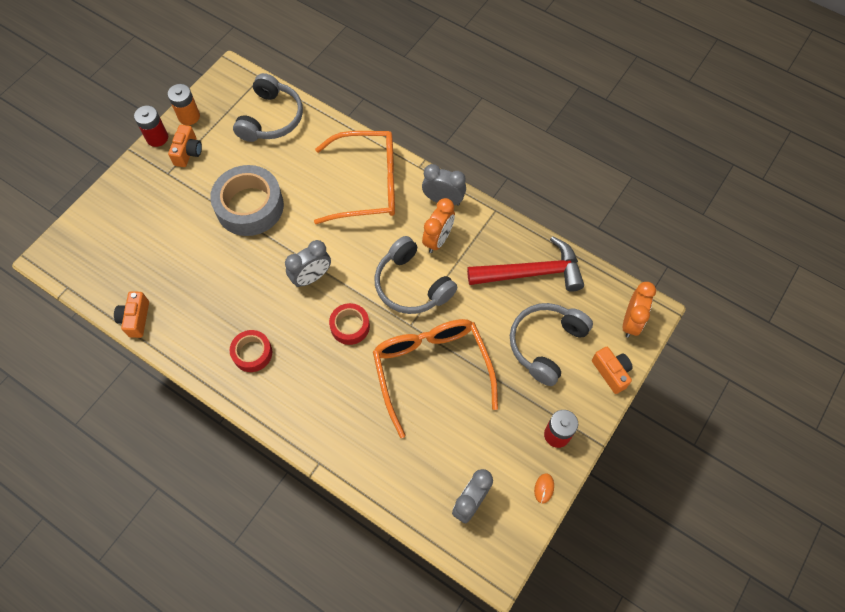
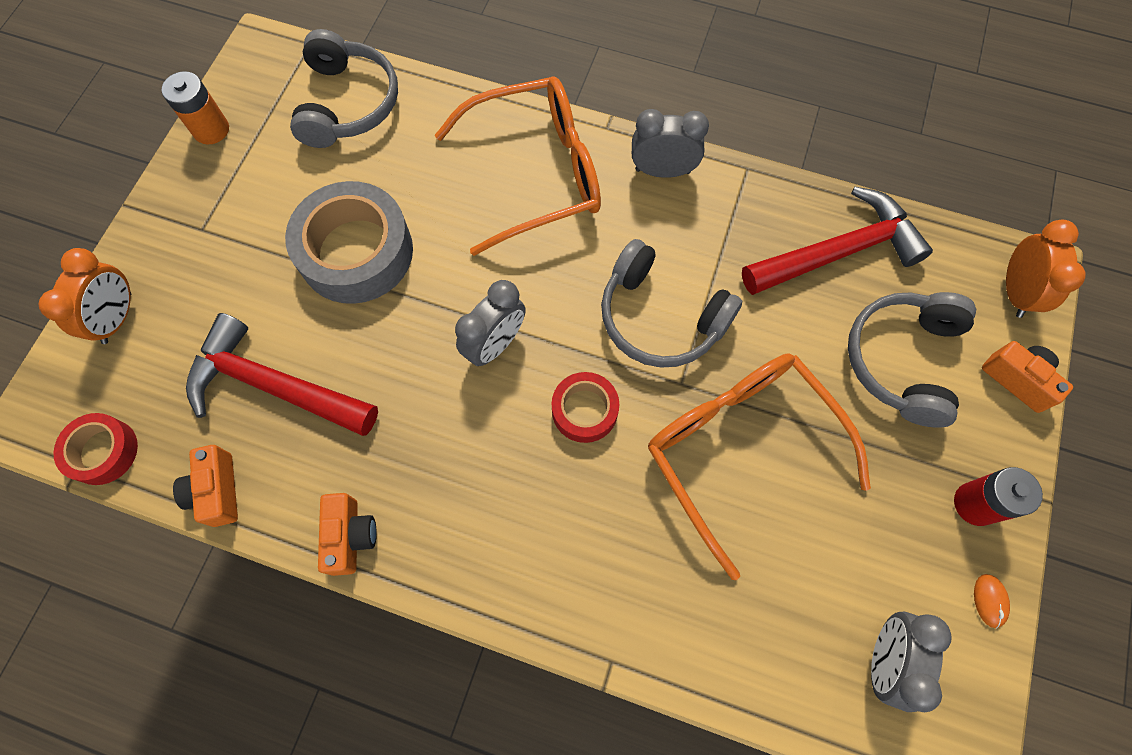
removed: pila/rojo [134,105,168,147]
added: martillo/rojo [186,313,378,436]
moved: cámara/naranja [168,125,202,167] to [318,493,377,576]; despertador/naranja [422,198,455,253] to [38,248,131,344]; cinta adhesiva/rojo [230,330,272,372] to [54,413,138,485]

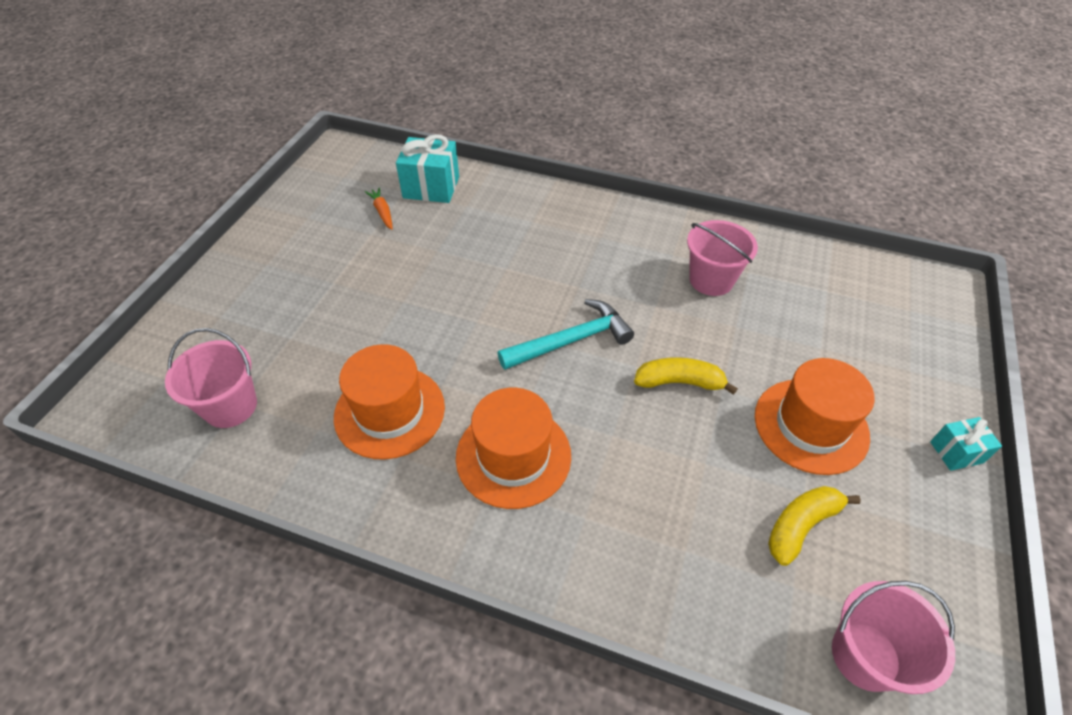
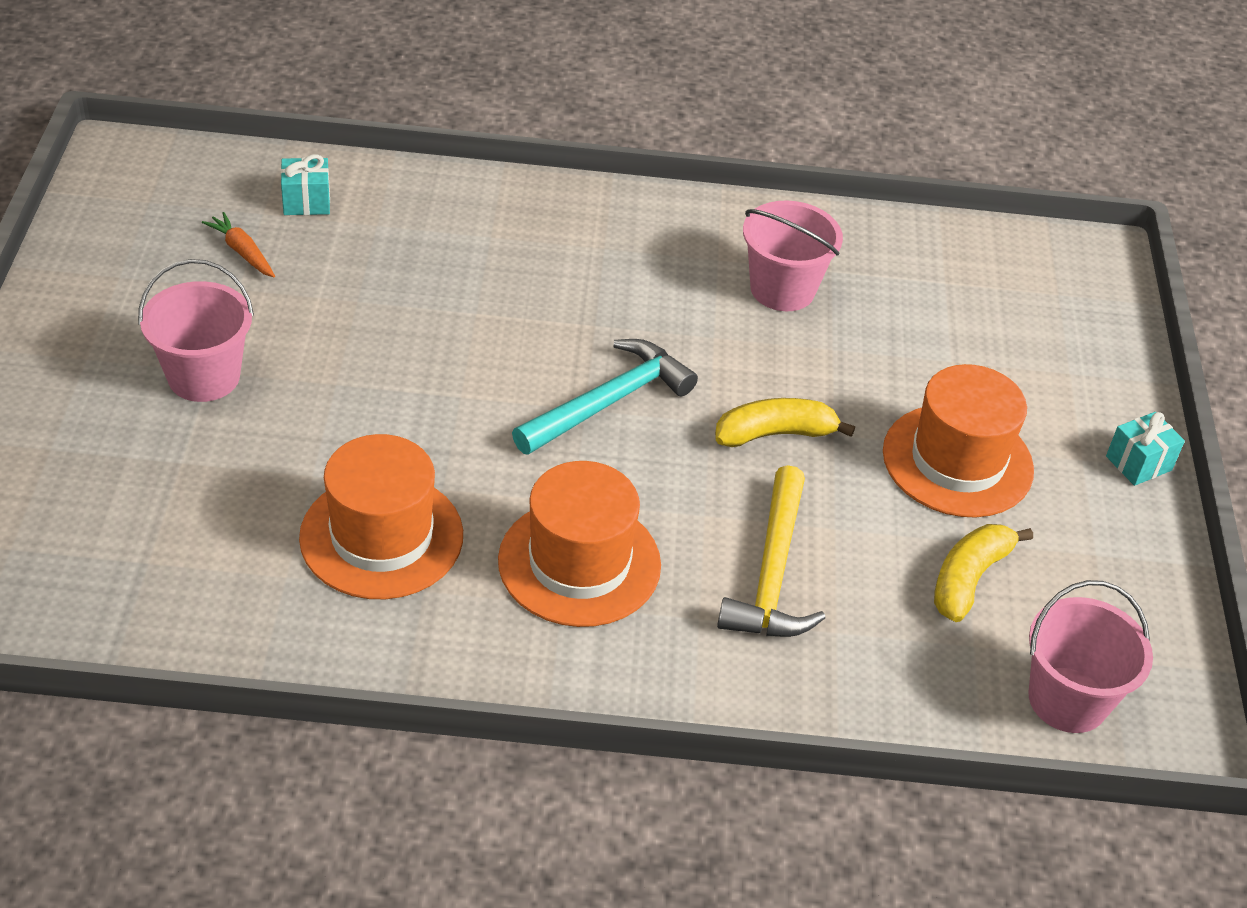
added: martillo/amarillo [717,465,826,637]
moved: balde/rosa [165,328,257,428] to [138,259,254,402]
resized: regalo/turquesa [396,134,459,203] = [281,154,330,215] x0.57

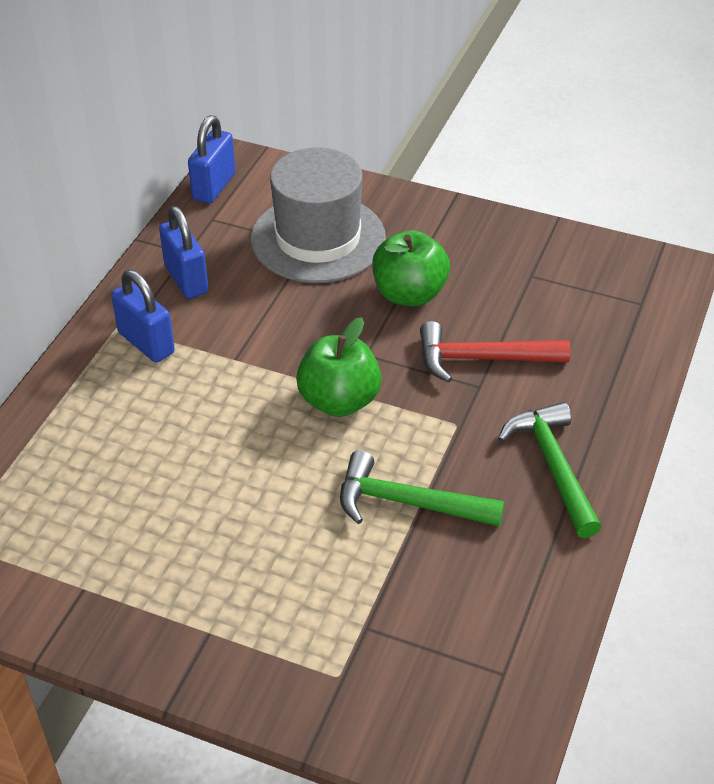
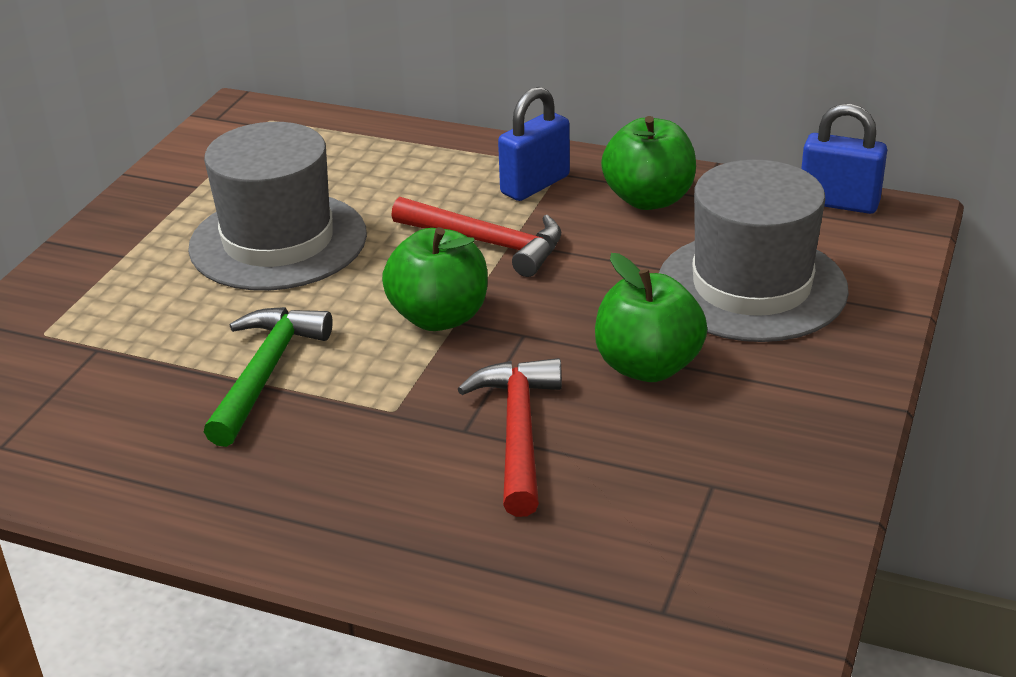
removed: martillo/verde [498,402,601,538]
added: sombrero/gris [188,122,367,291]; martillo/rojo [391,197,561,277]
replaced: candado/azul [159,206,208,299] to manzana/verde [601,116,696,210]

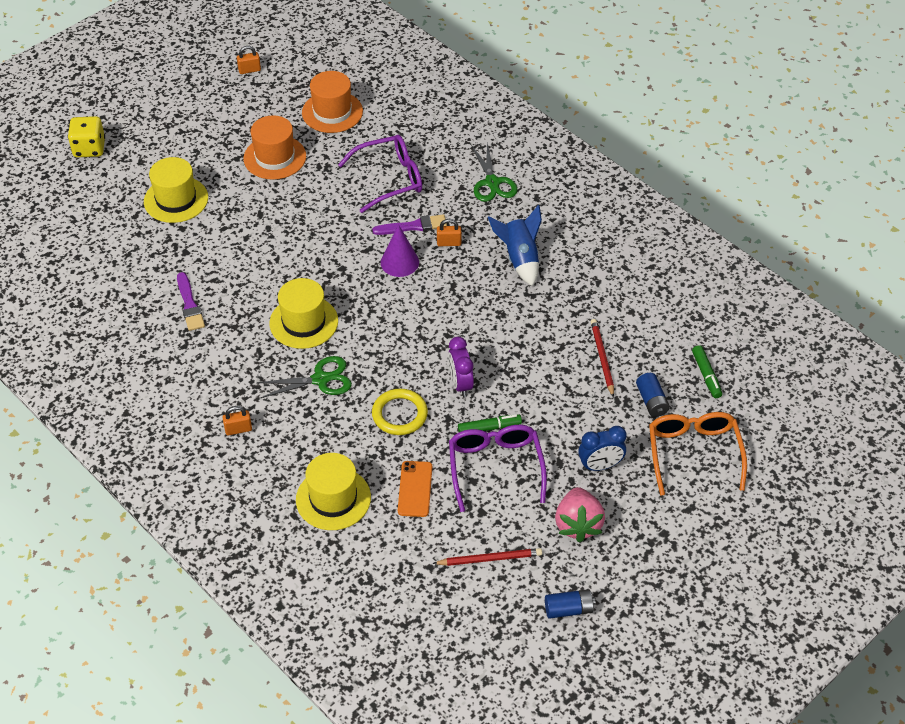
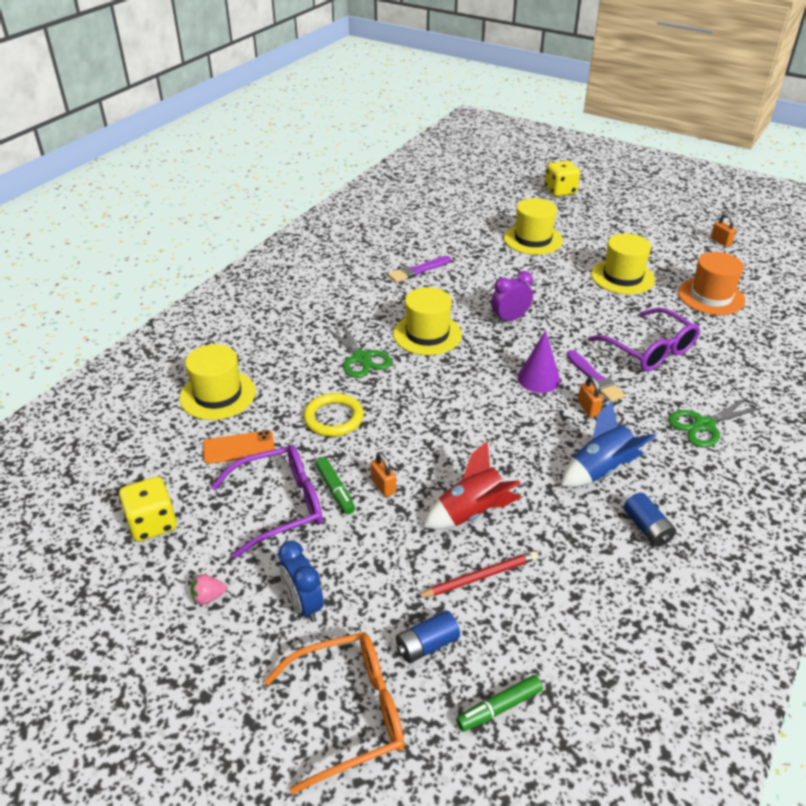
added: cohete/rojo [423,441,521,529]
moved: despertador/morado [448,337,474,397] to [491,271,533,324]; candado/naranja [222,406,252,436] to [371,452,396,497]; pila/azul [545,589,595,619] to [624,493,676,547]
replaced: lápiz/rojo [433,548,542,566] to dado/amarillo [119,476,177,542]
recoloured: sombrero/naranja [244,115,306,180] to sombrero/amarillo [591,233,655,294]
resized: fresa/rosa [555,487,605,542] = [190,574,227,605] x0.48

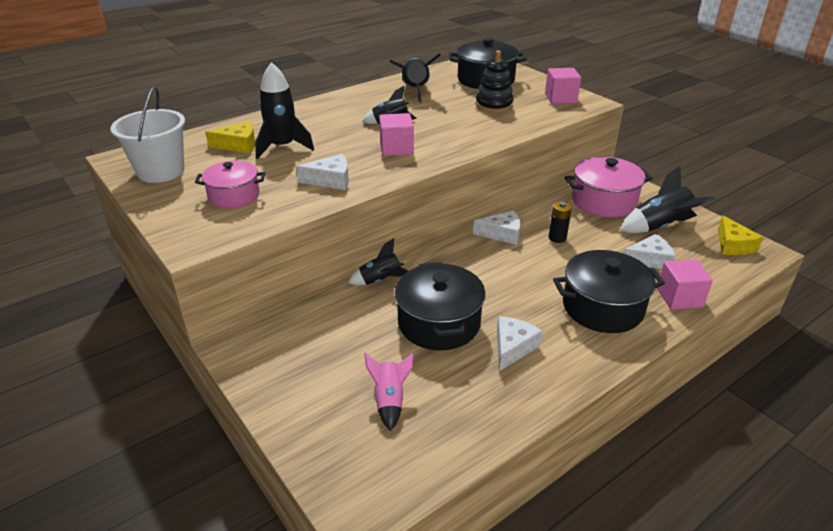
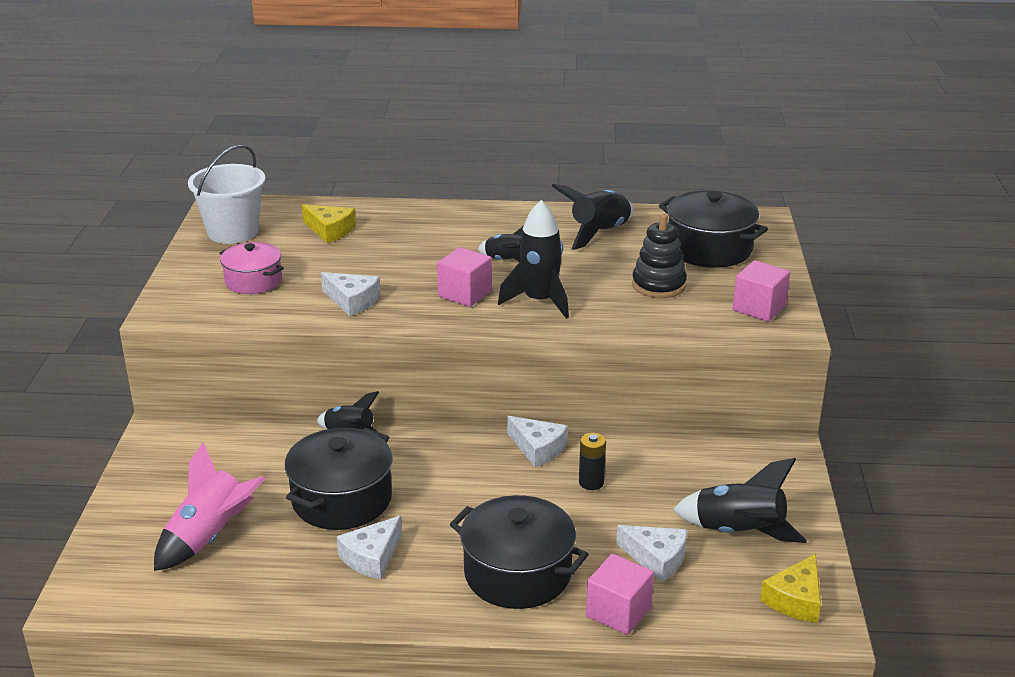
removed: olla/rosa [565,157,653,217]
moved: cohete/negro [255,62,314,159] to [498,200,569,319]
turned: queso/blanco [497,316,543,371] = [337,515,402,579] 150 degrees clockwise
resized: cohete/rosa [364,353,414,431] = [154,442,266,571] x1.57

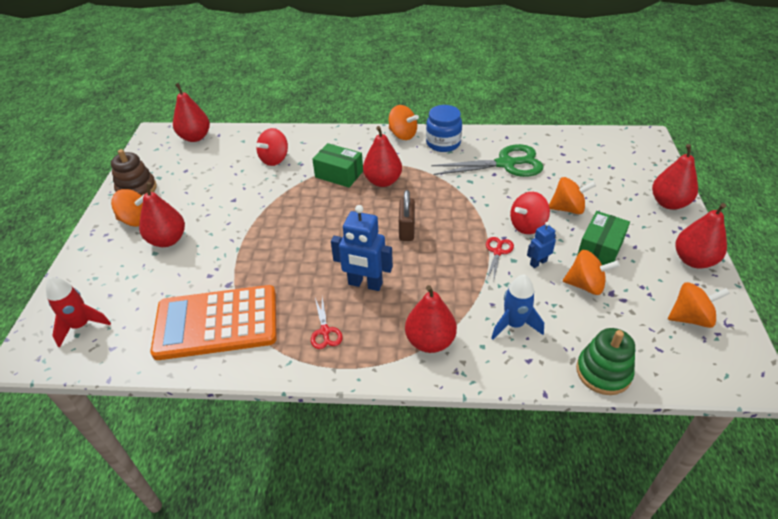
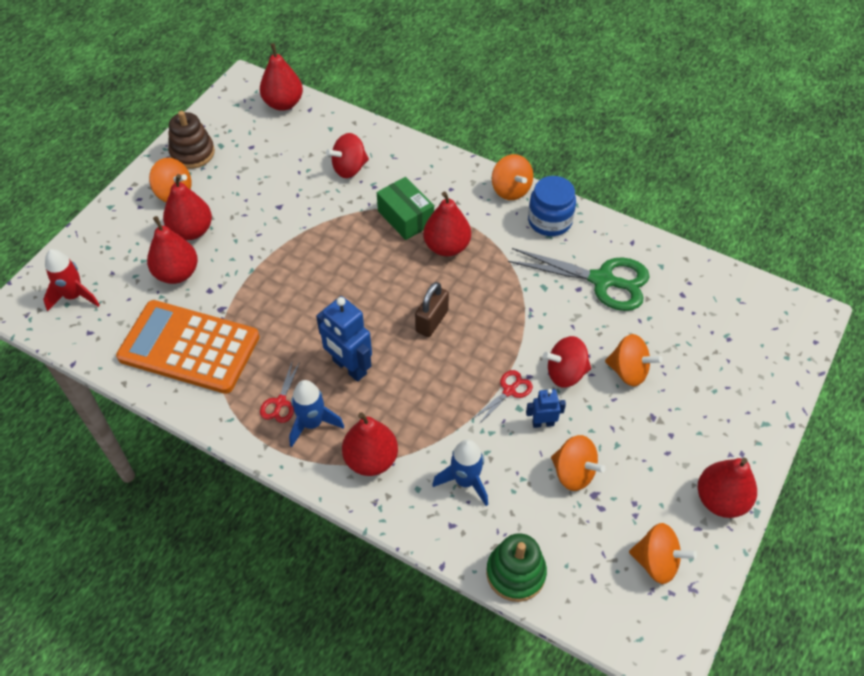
removed: caja/verde [577,211,630,265]
added: cohete/azul [289,380,344,447]
moved: pera/rojo [652,144,698,210] to [147,216,198,284]

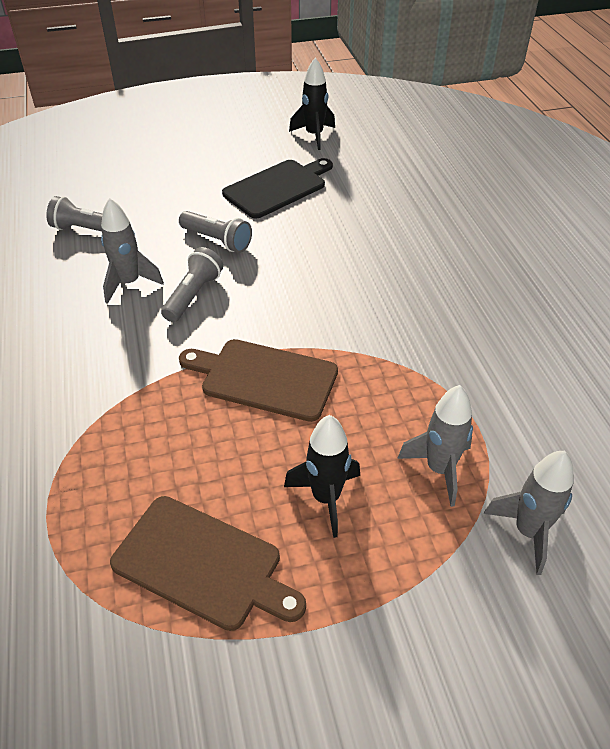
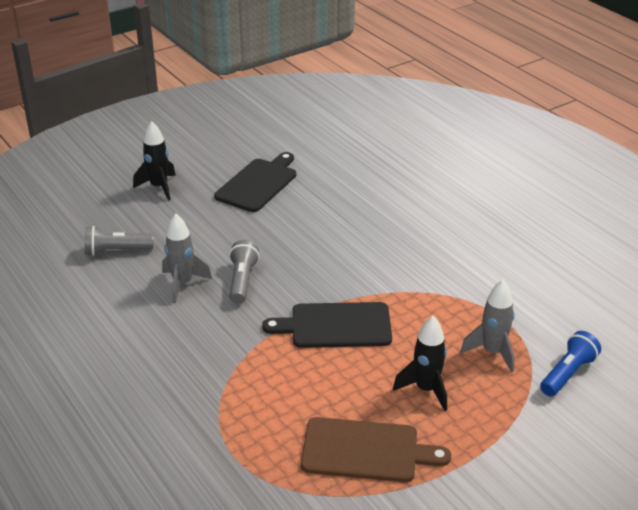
removed: lámpara de mano/gris [179,211,252,253]
moved: cohete/negro [289,58,335,150] to [133,121,176,201]
replaced: cohete/gris [484,451,574,575] to lámpara de mano/azul [540,331,601,396]
recoloured: tabla de cortar/marrón [179,339,338,422] to tabla de cortar/negro [262,302,392,348]

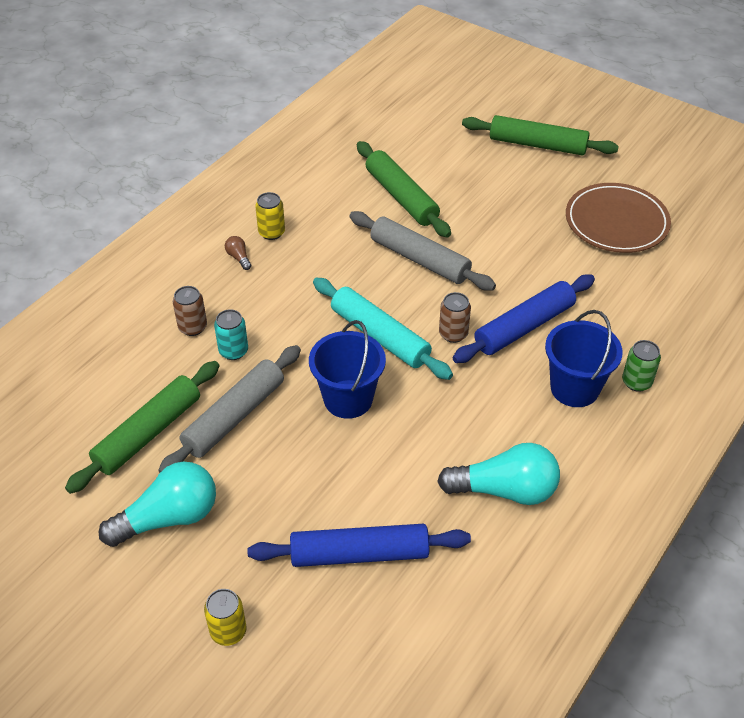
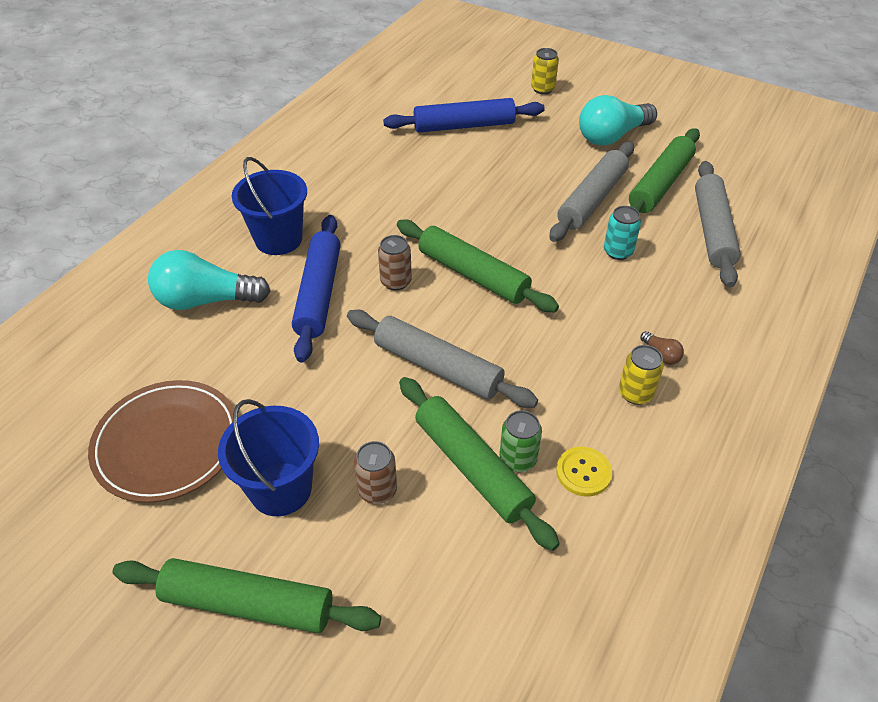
added: rodillo/gris [695,161,741,288]; botón/amarillo [556,447,612,497]
moved: lata/marrón [173,286,207,336] to [354,441,397,504]; balde/azul [309,320,386,419] to [218,399,319,516]; lata/verde [622,340,661,392] to [499,410,542,472]; bombilla/turquesa [437,443,560,505] to [148,250,270,310]
recoloured: rodillo/turquesa [313,277,453,380] to rodillo/verde [397,219,559,312]
turned: rodillo/azul [453,275,595,363] = [292,215,340,363] 45 degrees counterclockwise

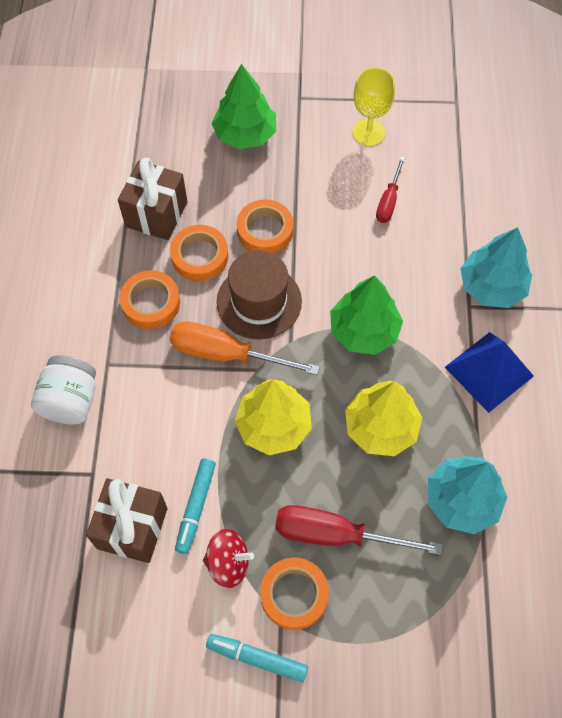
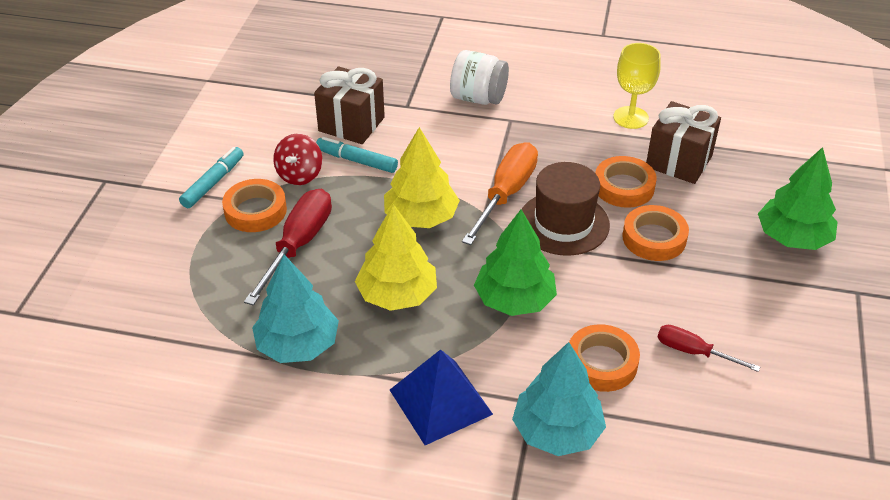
moved: copa/amarillo [352,67,395,146] to [613,43,661,129]; cinta adhesiva/naranja [120,270,180,329] to [569,324,640,392]

